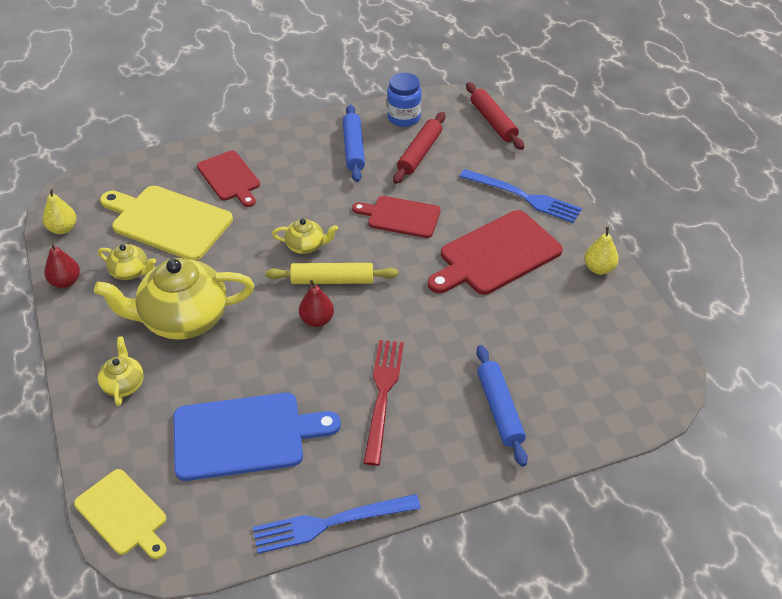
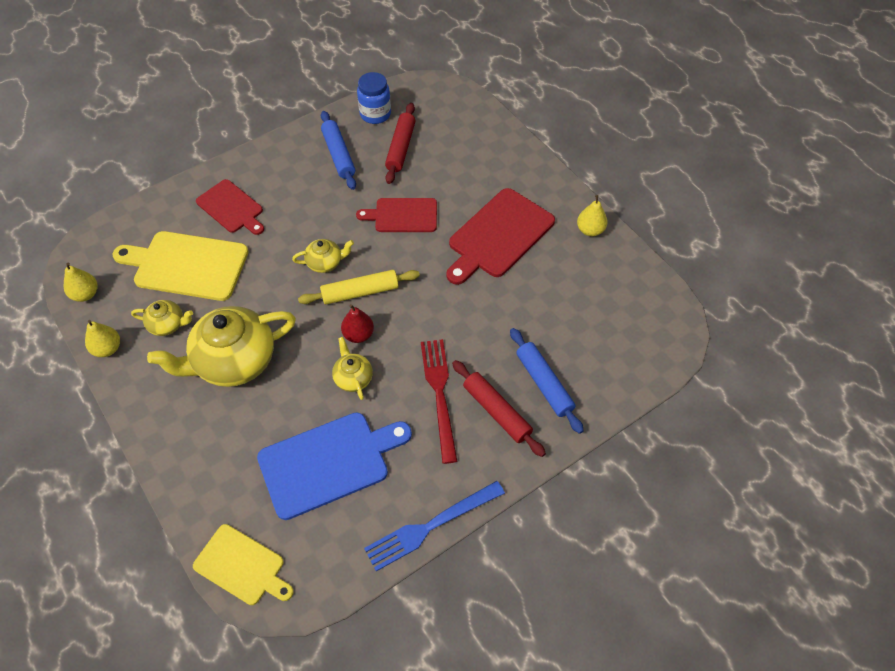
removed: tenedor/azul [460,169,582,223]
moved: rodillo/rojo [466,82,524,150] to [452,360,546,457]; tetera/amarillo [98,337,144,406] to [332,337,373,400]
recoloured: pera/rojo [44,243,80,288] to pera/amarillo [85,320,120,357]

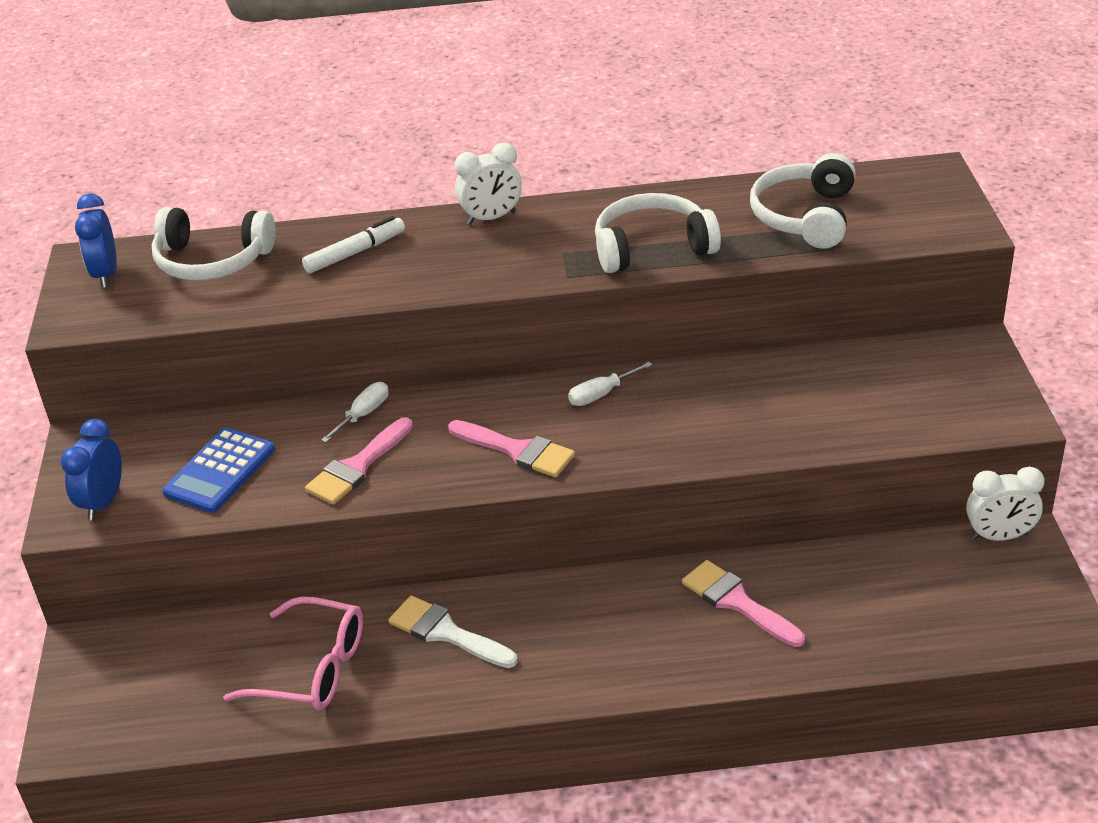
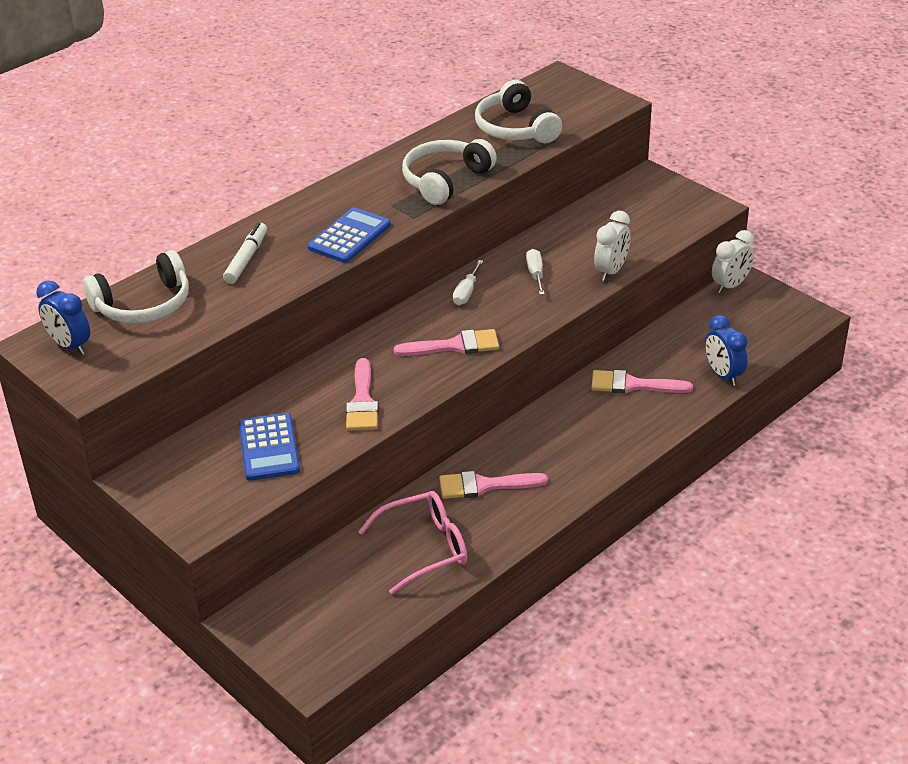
added: calculadora/azul [308,207,391,263]
moved: despertador/blanco [455,143,522,225] to [594,211,630,281]; destornillador/blanco [321,382,389,442] to [526,249,544,295]; despertador/azul [61,419,122,520] to [705,315,748,386]
recoloured: pincel/blanco [388,596,518,668] to pincel/rosa [439,471,548,499]

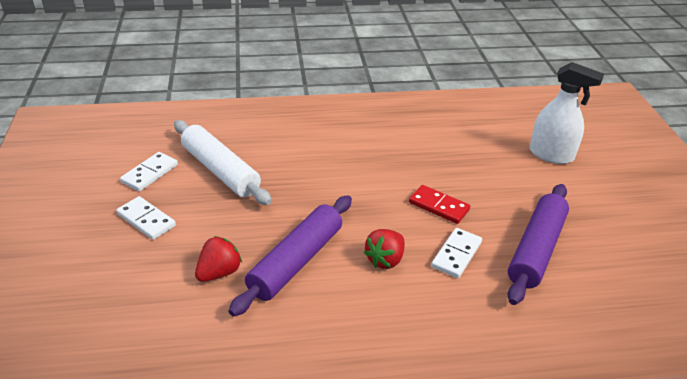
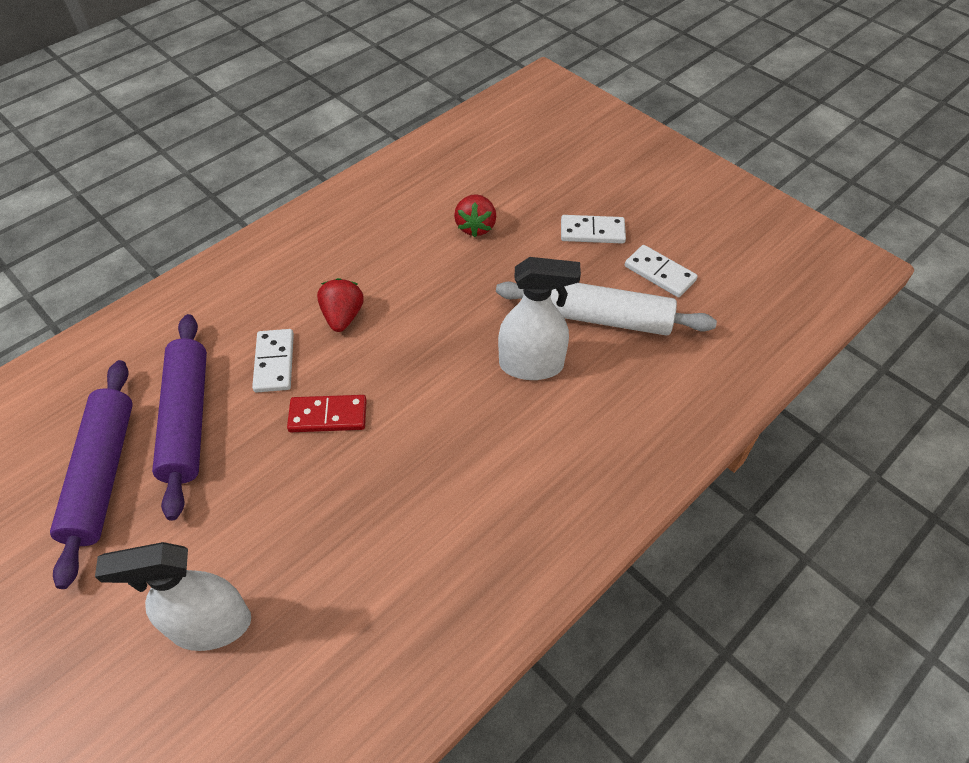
added: pulverizador/blanco [498,257,581,380]
moved: rodillo/morado [229,195,352,317] to [50,360,133,589]
turned: ficha de dominó/blanco [120,152,178,191] = [625,245,698,298] 45 degrees counterclockwise

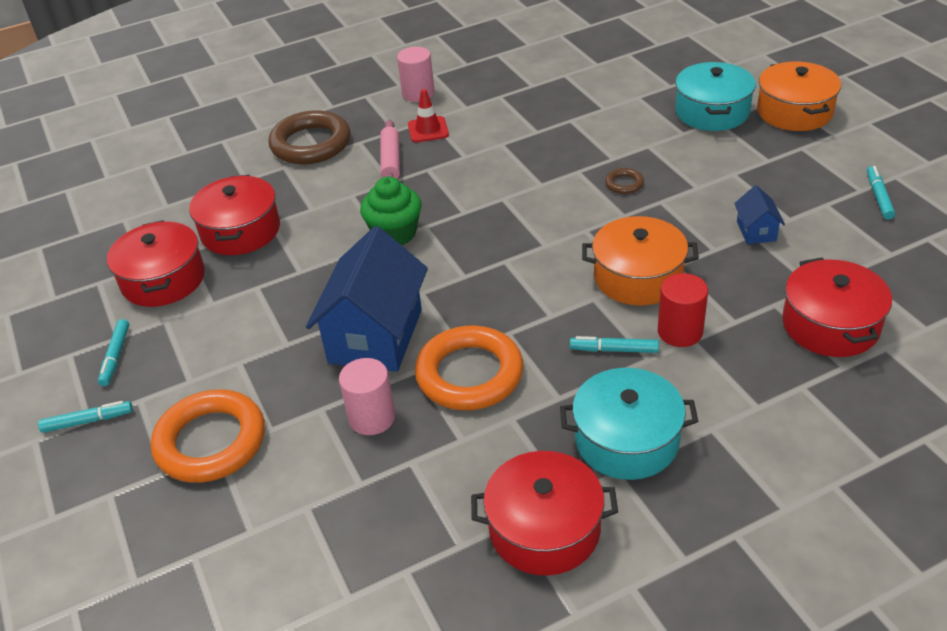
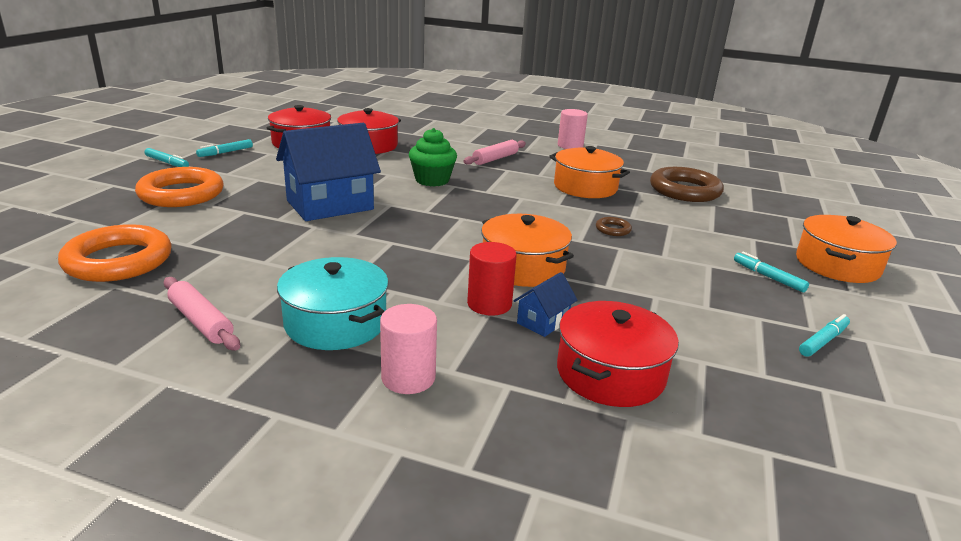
removed: olla/turquesa [675,62,756,131]; cono de tráfico/rojo [408,89,449,143]
added: olla/naranja [549,146,630,198]
moved: anillo/marrón [268,110,351,164] to [650,167,724,202]; casa/azul [734,185,785,244] to [513,272,577,337]; anillo/naranja [415,326,523,410] to [58,224,172,282]; rotulador/turquesa [570,336,659,353] to [734,252,809,292]; cilindro/rosa [339,358,395,435] to [380,304,437,394]
replaced: olla/rojo [471,451,618,576] to rodillo/rosa [164,277,240,350]

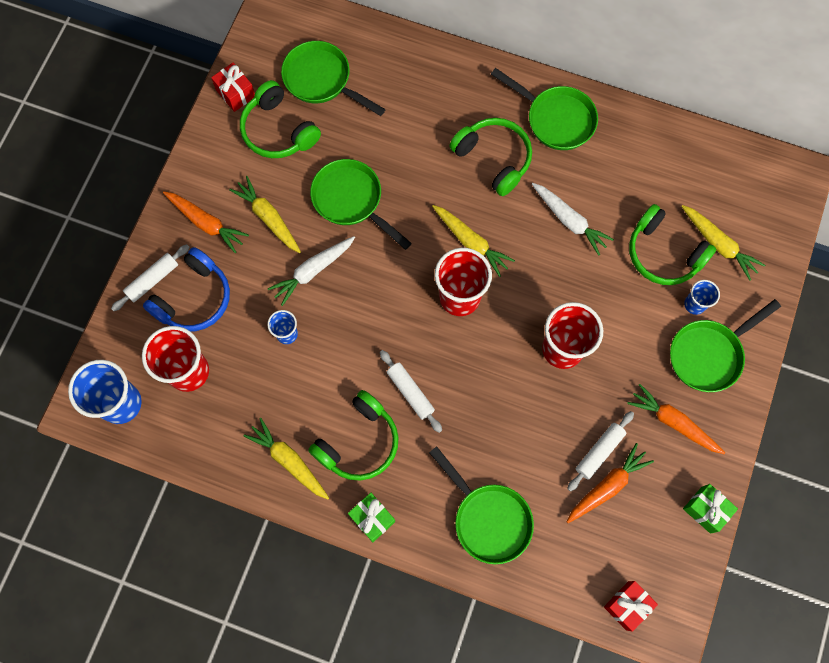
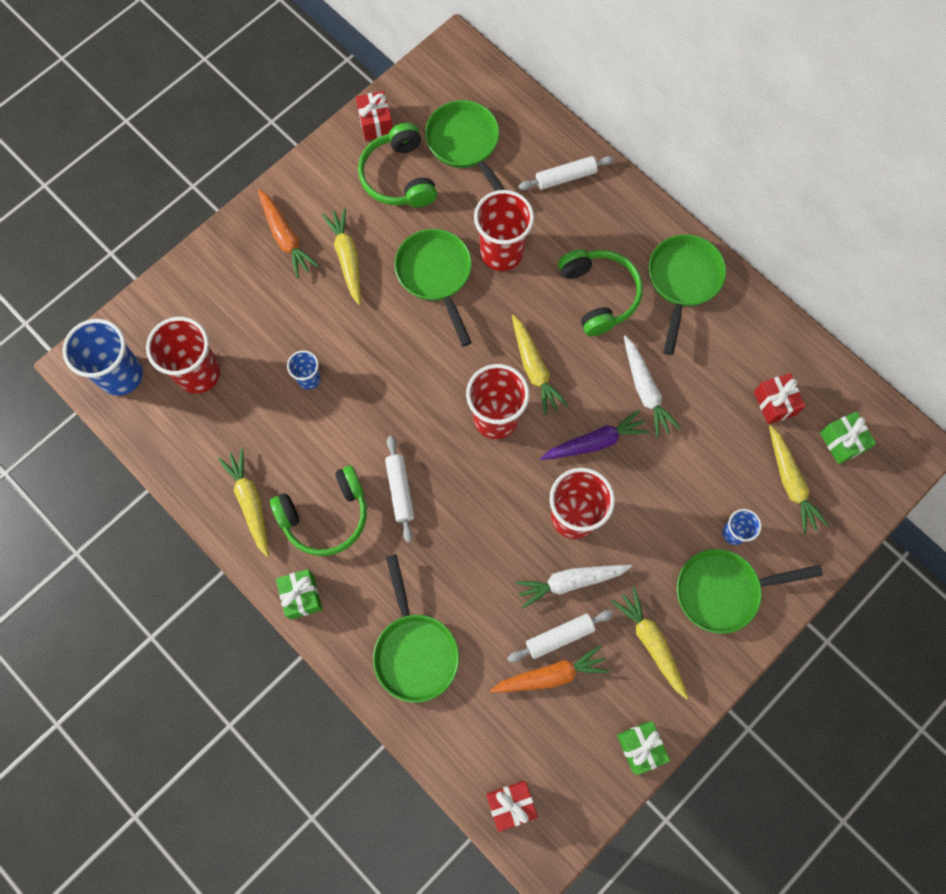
removed: auriculares/verde [629,204,716,285]; auriculares/azul [143,247,230,331]
added: vaso/rojo [474,190,534,271]; regalo/rojo [754,373,805,424]; zanahoria/morado [540,409,650,460]; regalo/verde [820,411,876,464]
moved: zanahoria/blanco [268,236,355,306] to [515,565,632,608]; rodillo/blanco [111,244,189,311] to [518,156,614,190]
recoloured: zanahoria/naranja [627,384,725,454] to zanahoria/amarillo [611,587,689,699]
turned: sartén/verde [491,68,598,150] = [649,234,726,355] 135 degrees counterclockwise

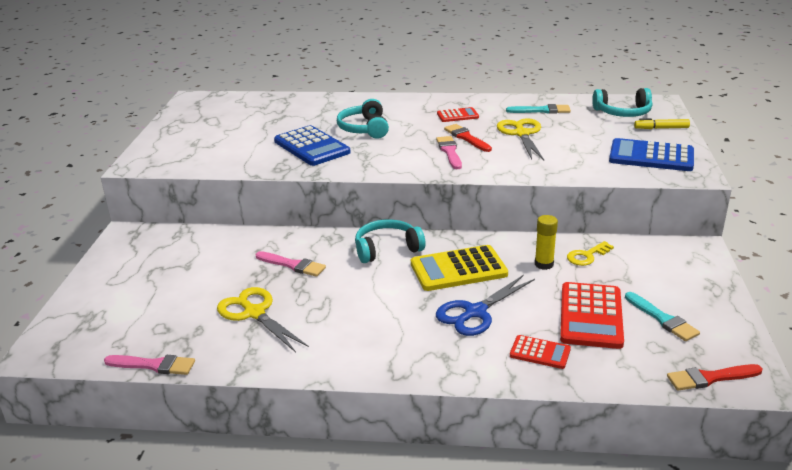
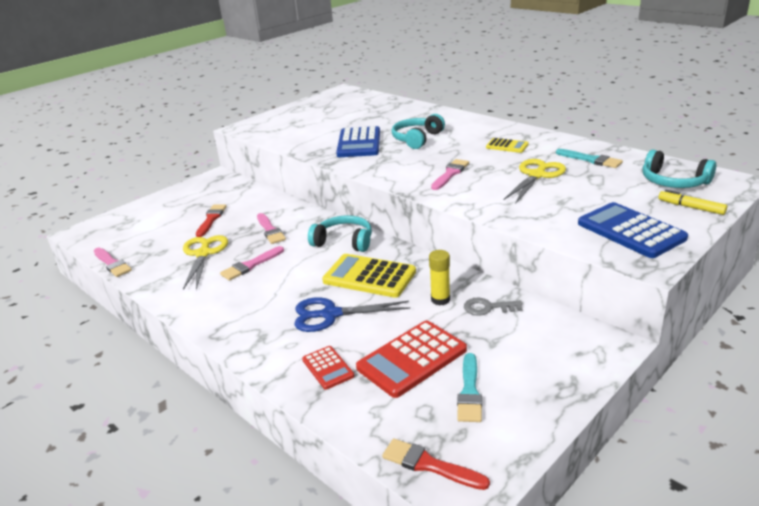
added: pincel/rosa [220,246,284,281]
moved: pincel/rojo [444,124,492,152] to [196,204,227,237]
recoloured: calculadora/rojo [437,107,479,122] to calculadora/amarillo [486,138,529,153]; llave/amarillo [567,241,614,266] to llave/gris [464,298,522,316]

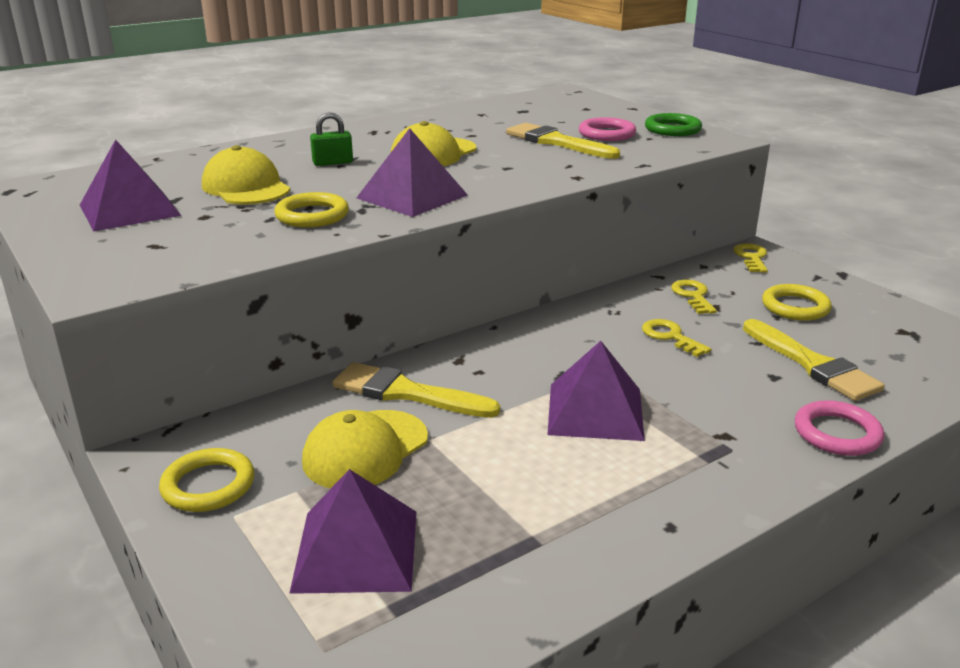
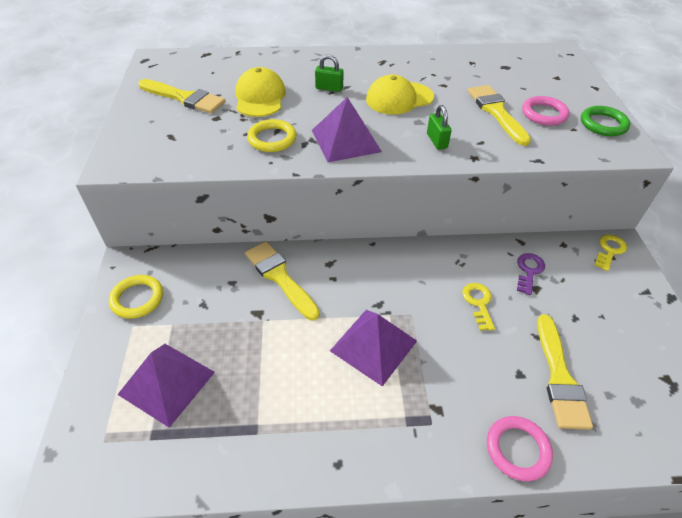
removed: anillo/amarillo [762,284,832,321]; gorra/amarillo [302,410,428,488]
added: candado/verde [427,105,452,150]
replaced: pirámide/morado [80,139,181,232] to pincel/amarillo [138,79,226,114]
recoloured: llave/amarillo [671,280,717,314] to llave/morado [517,253,545,295]

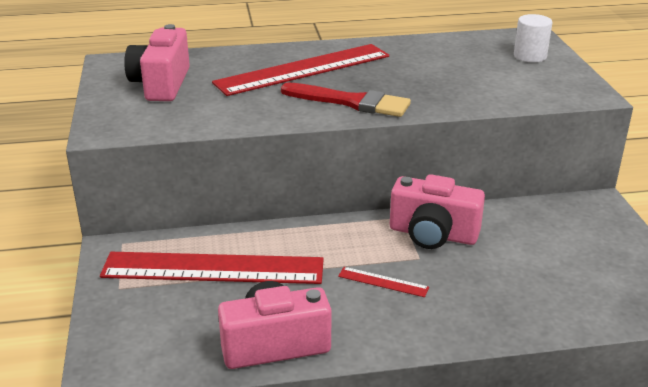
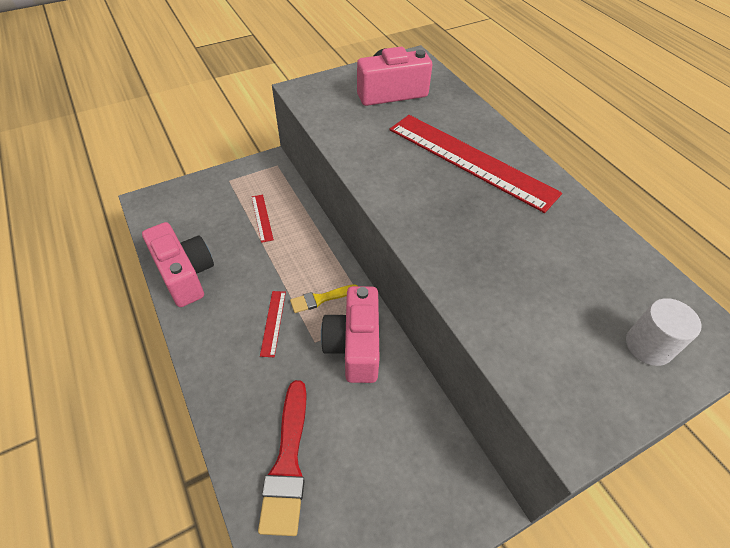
added: pincel/amarillo [290,284,358,313]
moved: pincel/rojo [281,83,411,117] to [258,380,307,536]
resized: regla/rojo [100,252,324,284] = [252,195,274,243] x0.40

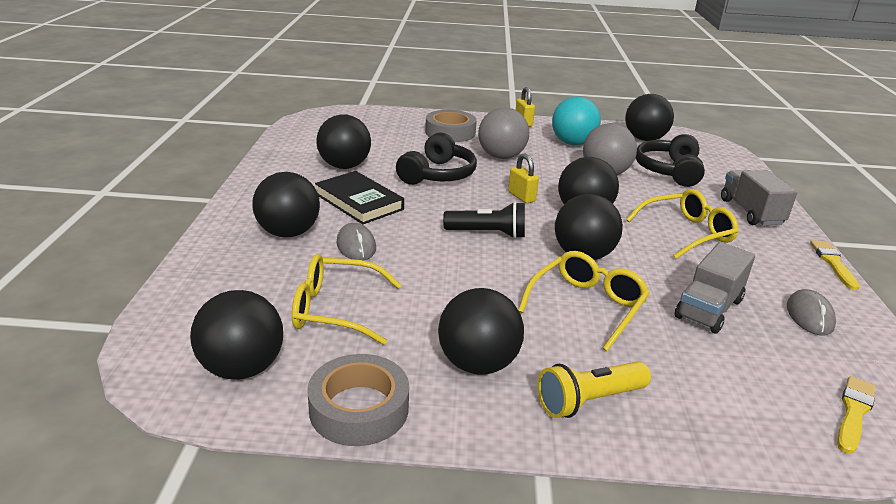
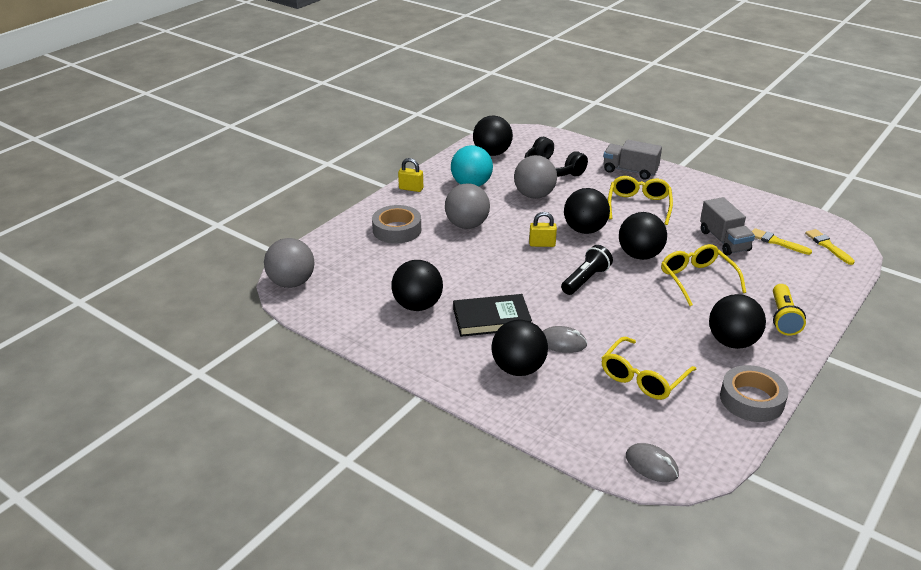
removed: auriculares/negro [396,132,477,185]; pelota/negro [190,290,283,380]
added: pelota/gris [264,238,315,288]
moved: pincel/amarillo [810,240,860,290] to [752,228,812,255]; ratón/gris [787,289,836,335] to [626,443,679,482]

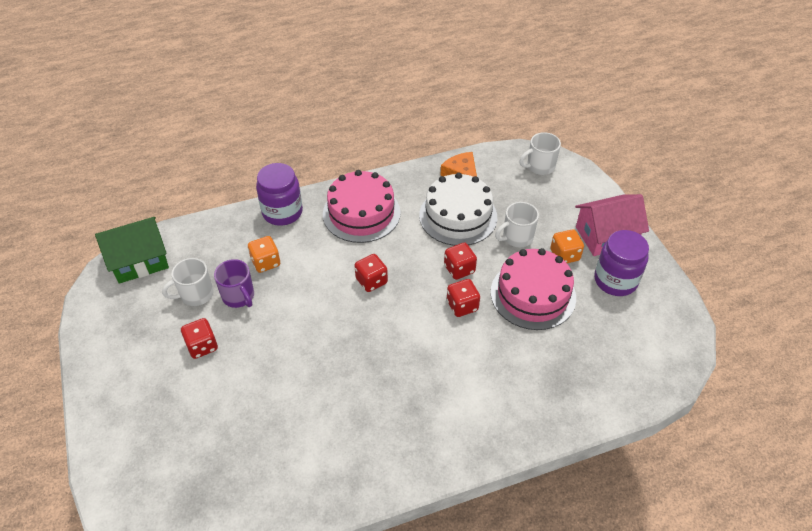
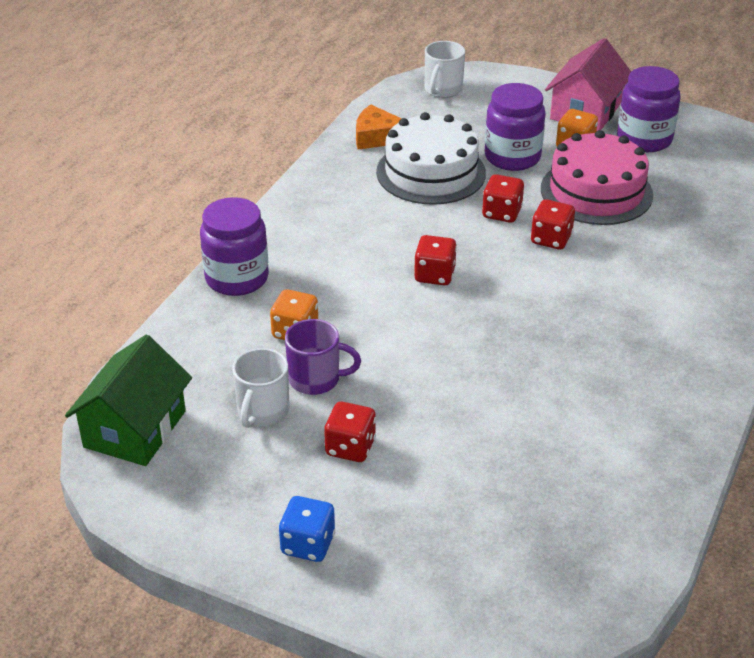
removed: tarta/rosa [323,170,401,243]
added: dado/azul [279,496,335,562]
replaced: taza/blanco [495,202,539,247] to tarro/morado [485,83,546,171]

